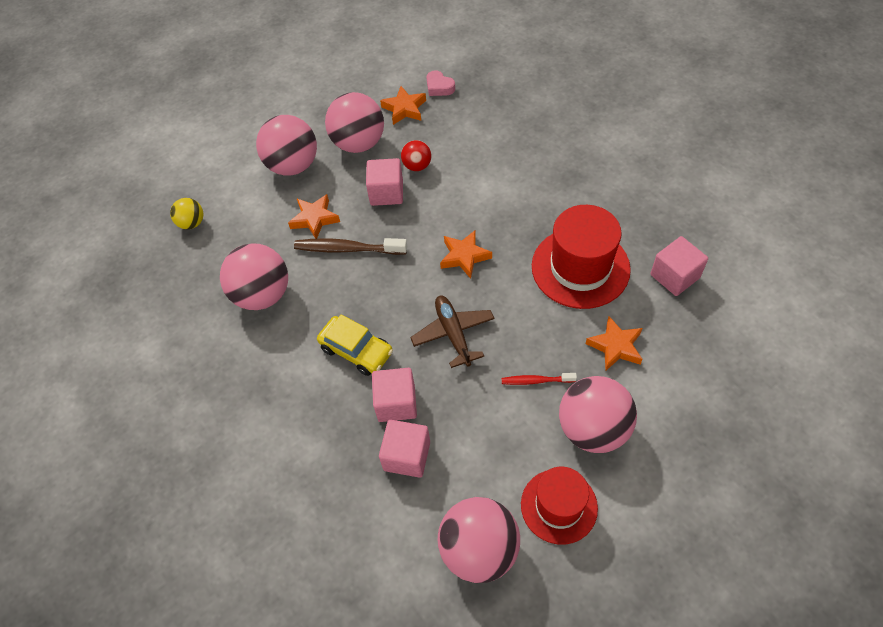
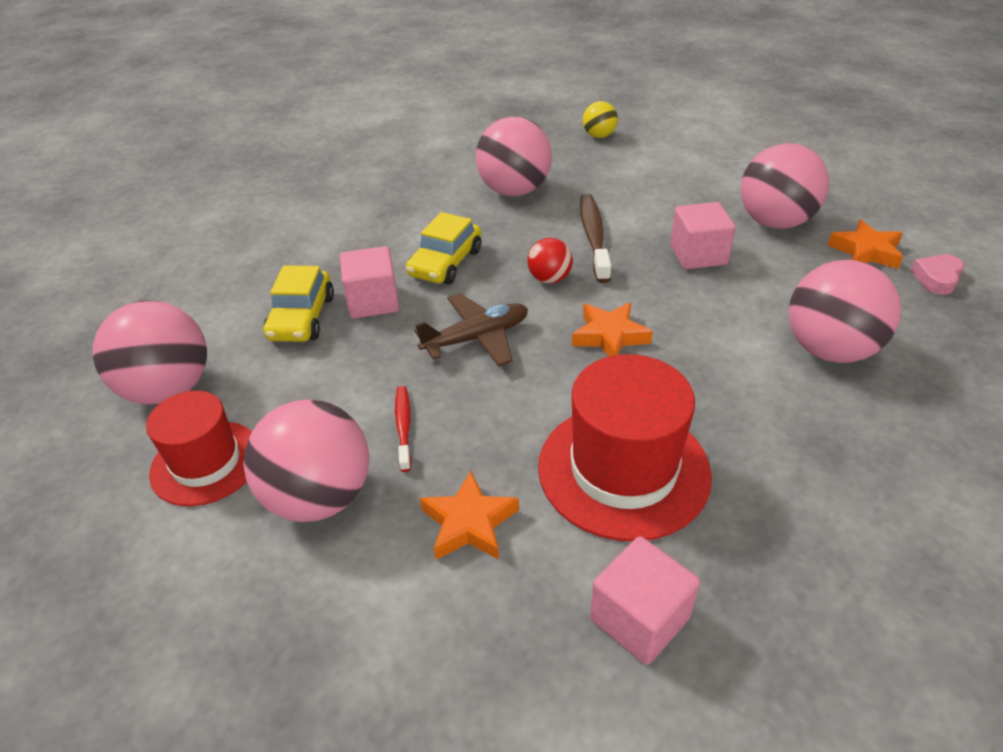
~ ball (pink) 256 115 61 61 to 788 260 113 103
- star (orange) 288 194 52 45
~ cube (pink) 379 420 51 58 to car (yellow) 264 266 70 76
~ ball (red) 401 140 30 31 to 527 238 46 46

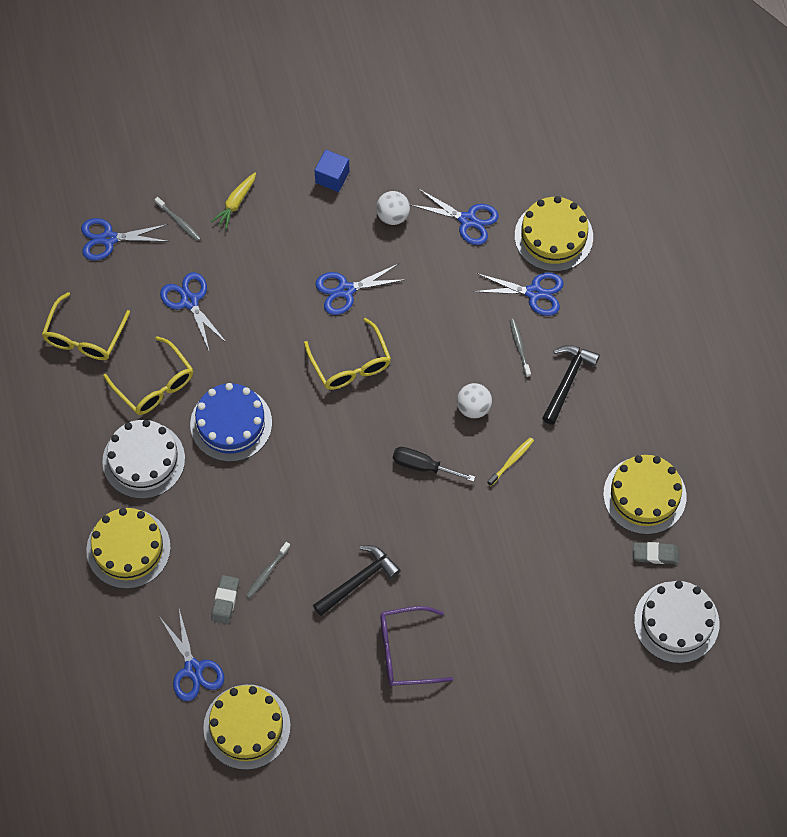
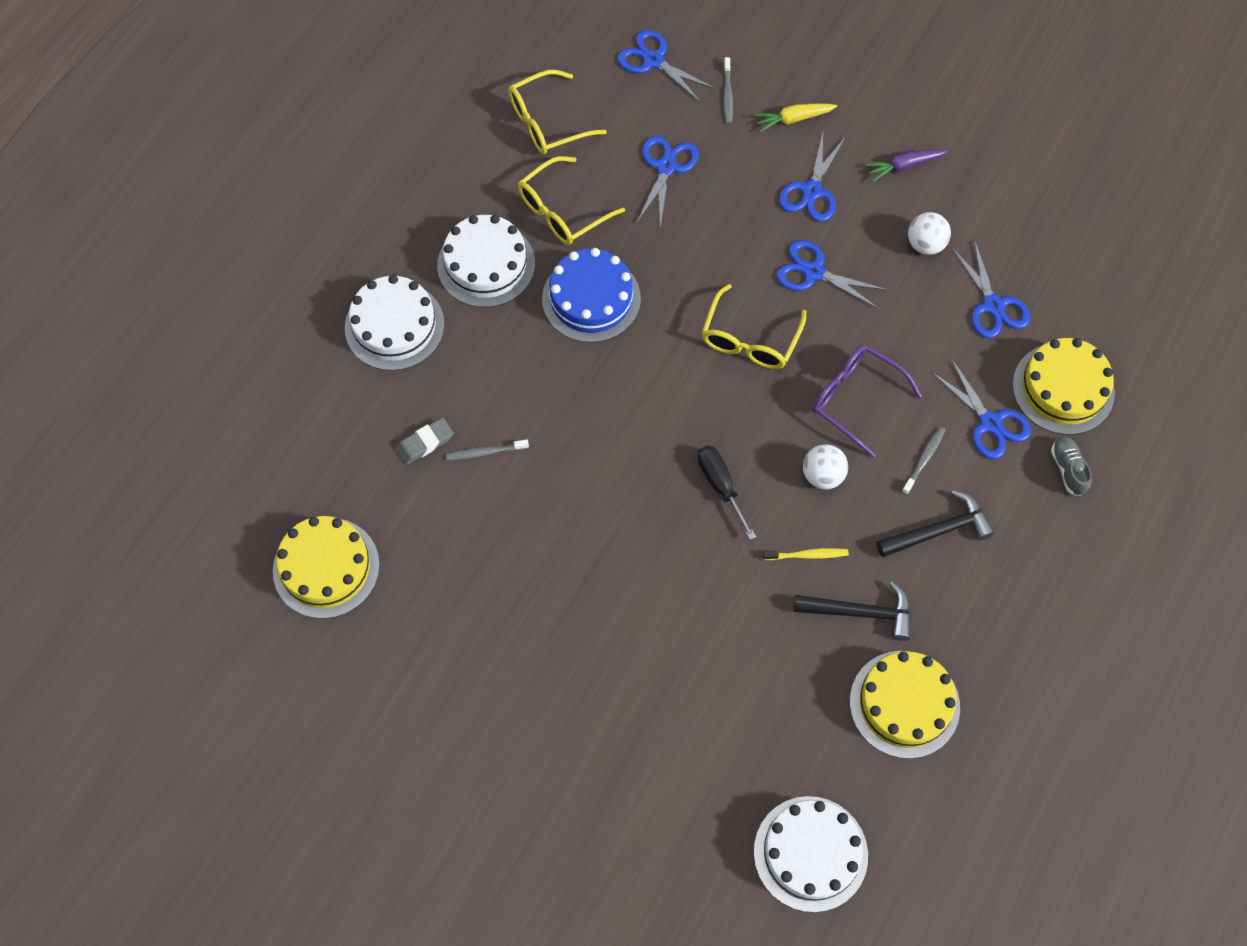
~ cake (yellow) 86 508 85 81 to cake (white) 345 275 100 96
~ glasses (yellow) 103 336 90 79 = 518 156 107 89 45 degrees clockwise
~ scissors (blue) 159 609 65 92 to 779 133 67 89
~ hammer (black) 313 545 88 71 to 794 581 117 60
~ cube (blue) 315 150 35 42 to carrot (purple) 865 149 83 33
~ glasses (purple) 380 606 73 80 to 813 345 109 113
- eraser (grey) 633 542 46 22
+ shoe (grey) 1051 436 41 60

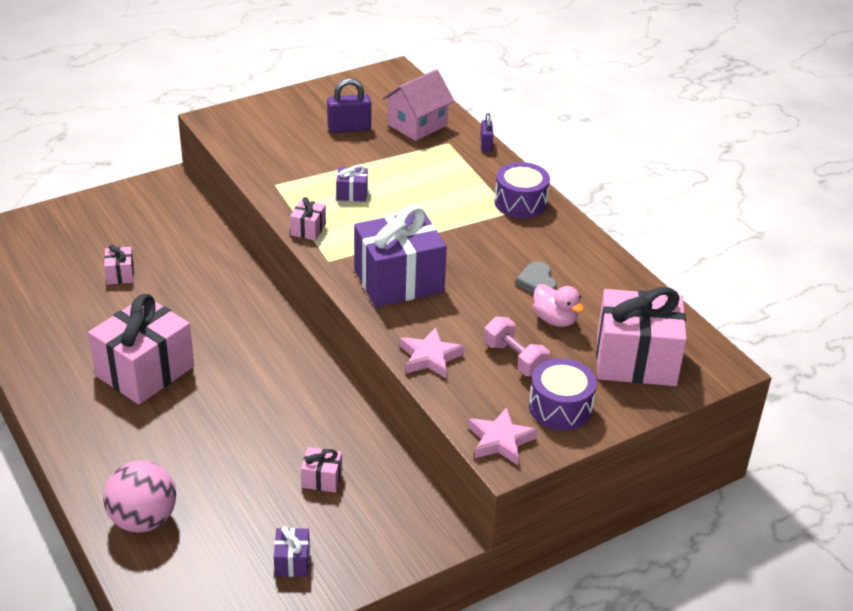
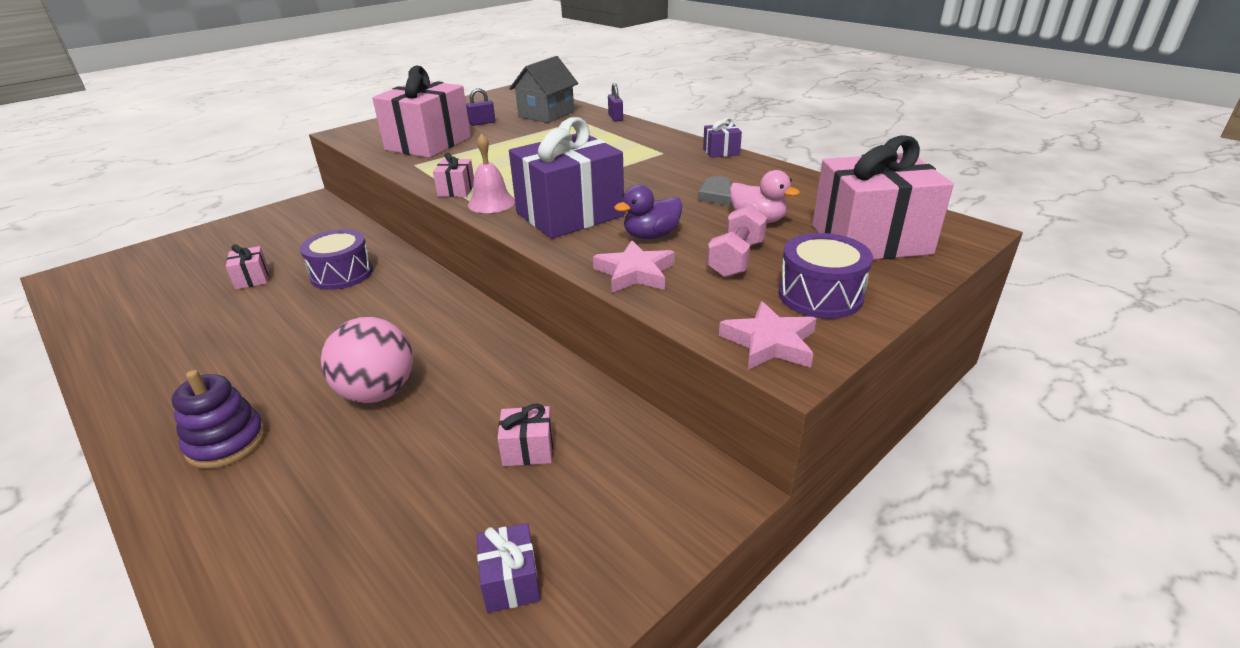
~ gift (pink) 88 294 106 110 to 372 65 99 93
~ ball (pink) 103 460 73 73 to 321 317 92 86
~ padlock (purple) 327 78 44 55 = 466 88 29 38 x0.62
~ gift (purple) 336 165 32 37 to 703 117 39 41
~ house (pink) 382 69 72 72 to house (grey) 509 56 69 67
~ dumbbell (pink) 484 316 66 60 = 707 205 60 72 75 degrees clockwise
~ drum (purple) 494 162 56 56 to 300 229 73 61
+ stacking toy (purple) 172 370 93 99
+ bell (pink) 468 133 47 80
+ duck (purple) 614 184 69 55

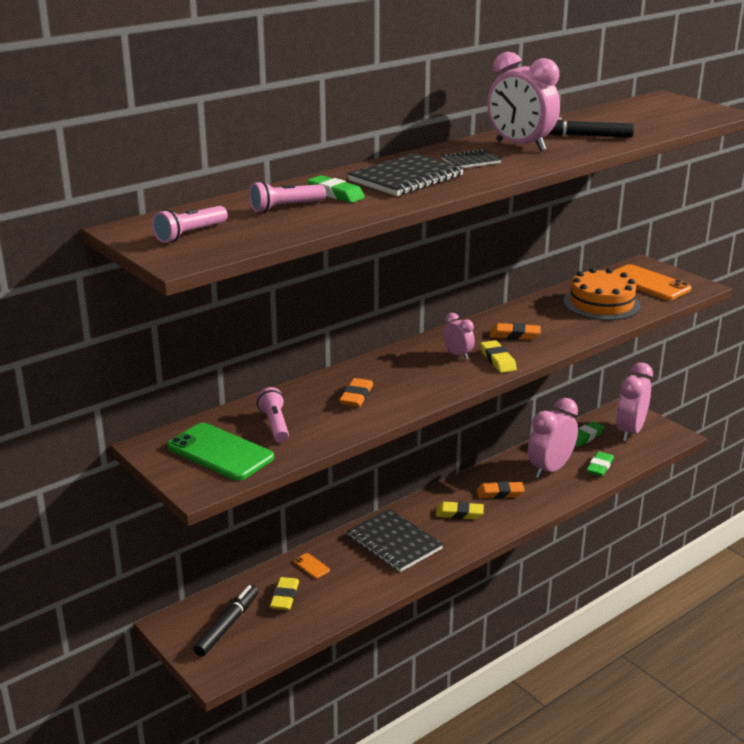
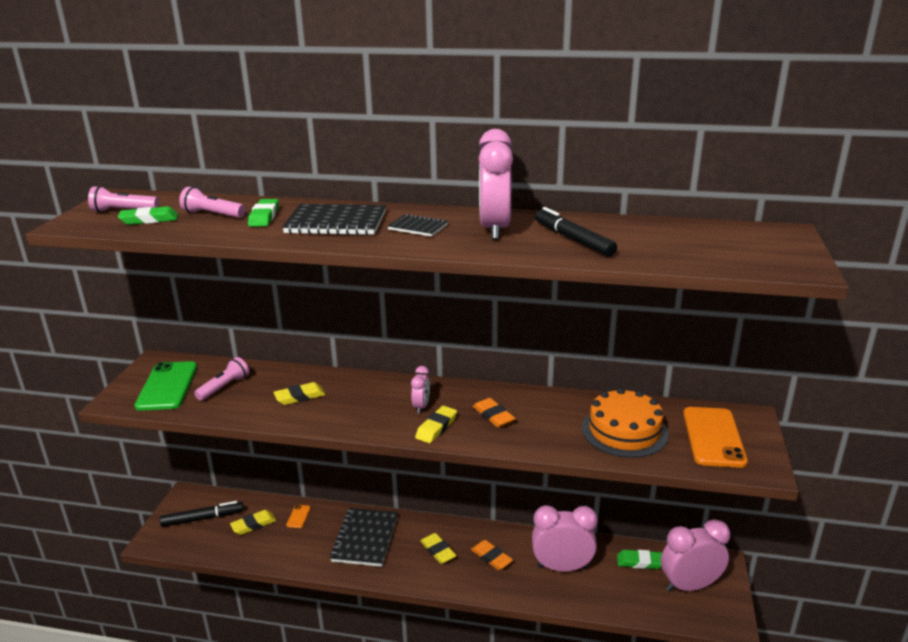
~ eraser (orange) 339 378 34 29 to eraser (yellow) 273 382 52 23
~ eraser (green) 586 452 28 25 to 118 206 60 19

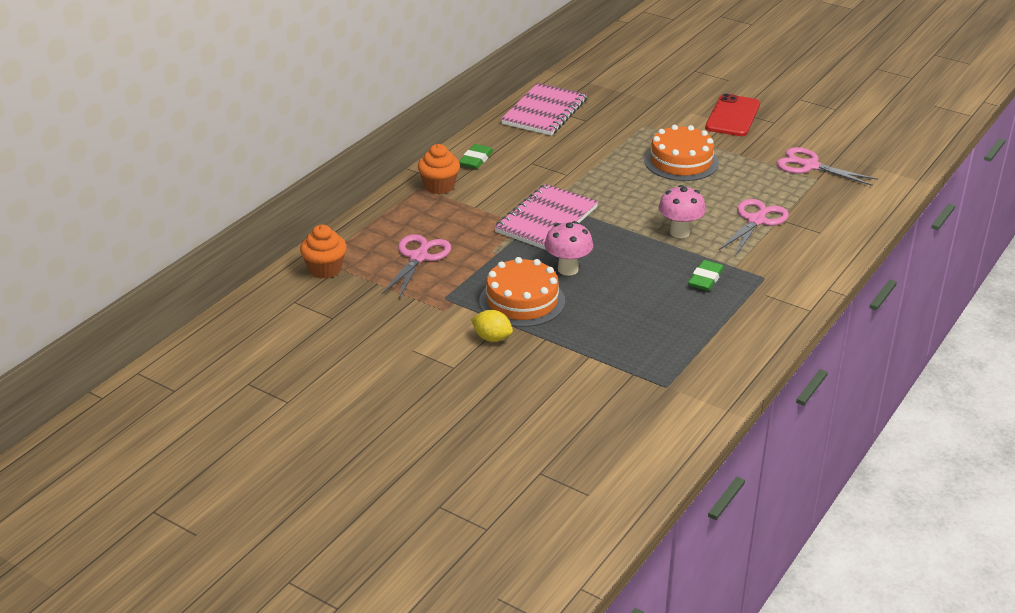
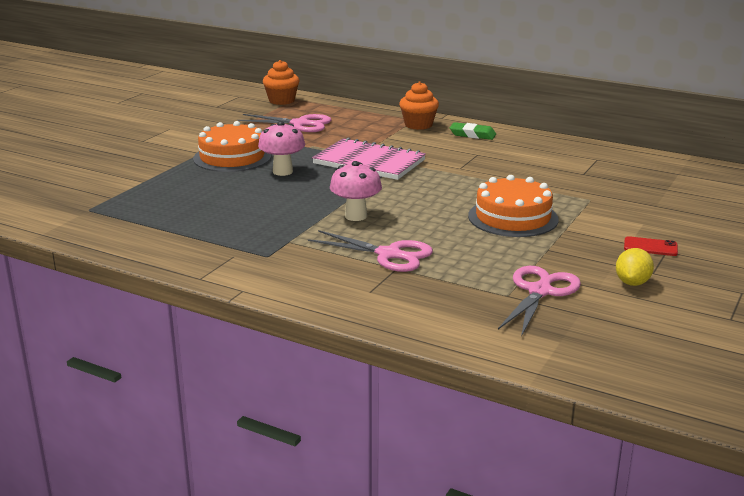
~ lemon (yellow) 471 310 42 32 to 616 248 38 38
- notebook (pink) 501 83 86 53
- eraser (green) 688 260 36 31
~ phone (red) 705 94 55 42 = 624 236 54 20 x0.51

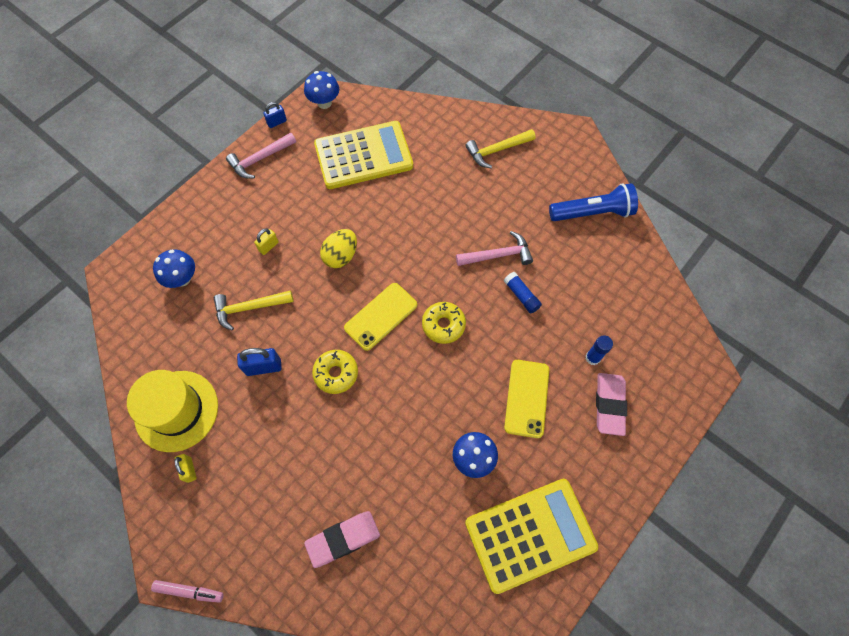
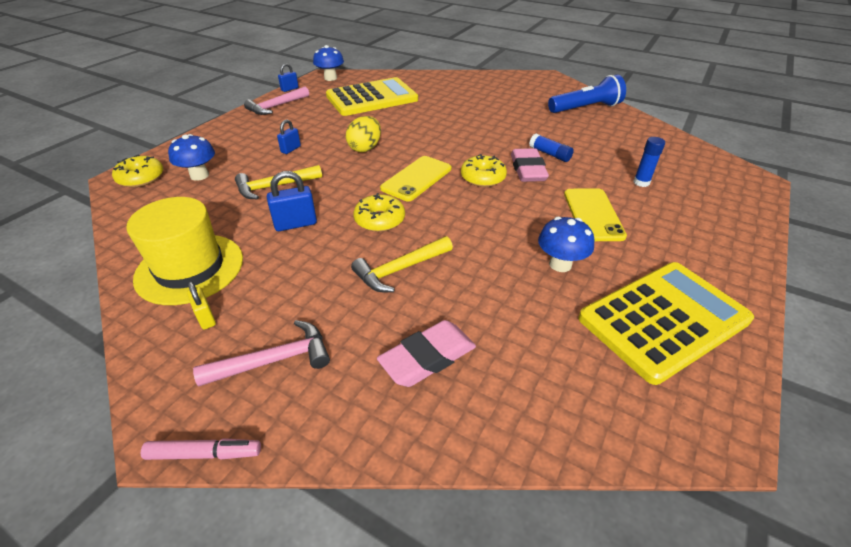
~ padlock (yellow) 254 228 25 27 to padlock (blue) 277 119 24 35
~ hammer (pink) 456 231 77 35 to 193 320 137 67
~ hammer (yellow) 465 129 71 39 to 351 236 102 56
~ eraser (pink) 596 373 31 63 to 511 148 38 34
+ donut (yellow) 112 154 51 33

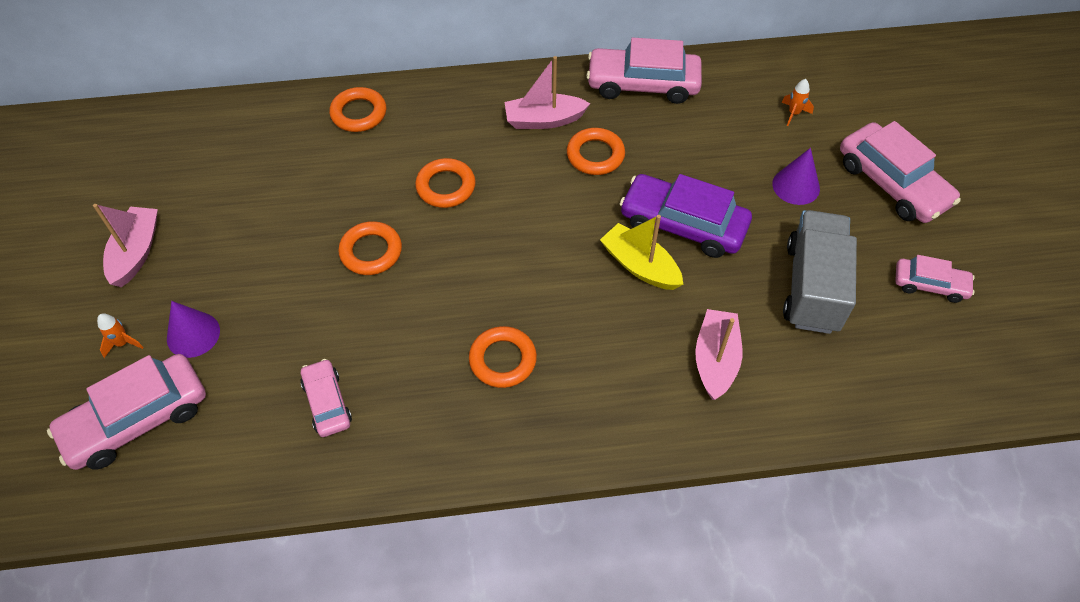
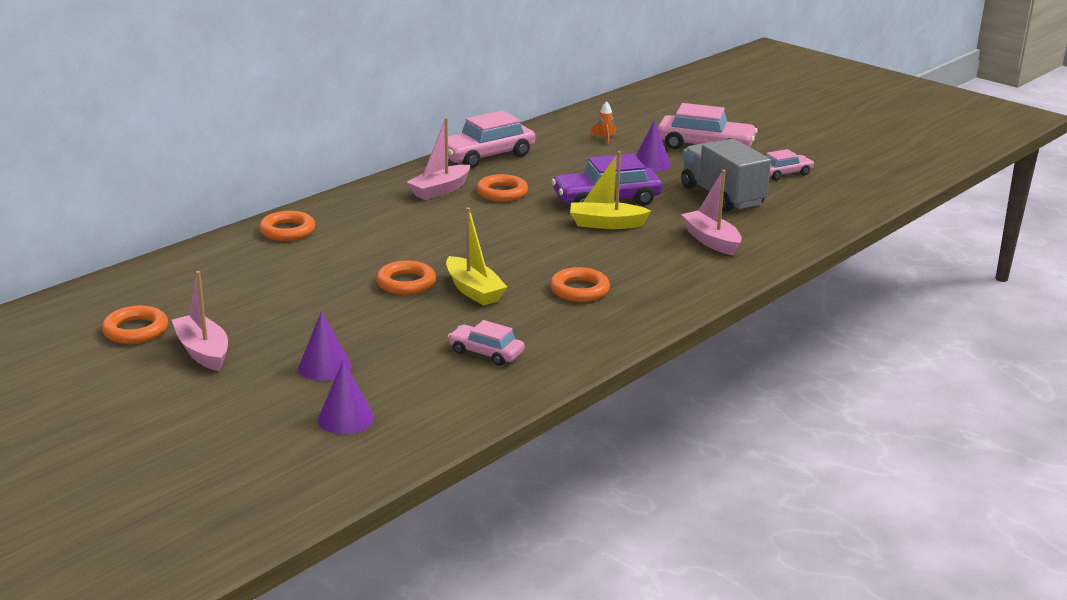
~ car (pink) 47 354 159 116 to cone (purple) 318 361 57 74
- rocket (orange) 97 313 46 45
~ ring (orange) 415 158 61 50 to 102 306 66 38
+ boat (yellow) 446 207 61 99

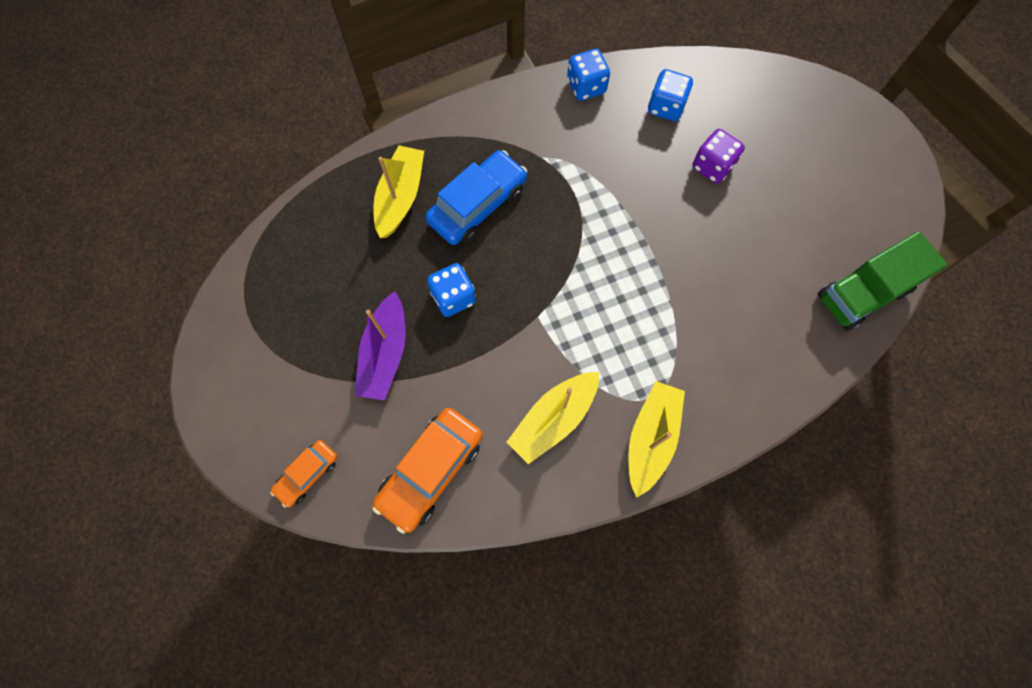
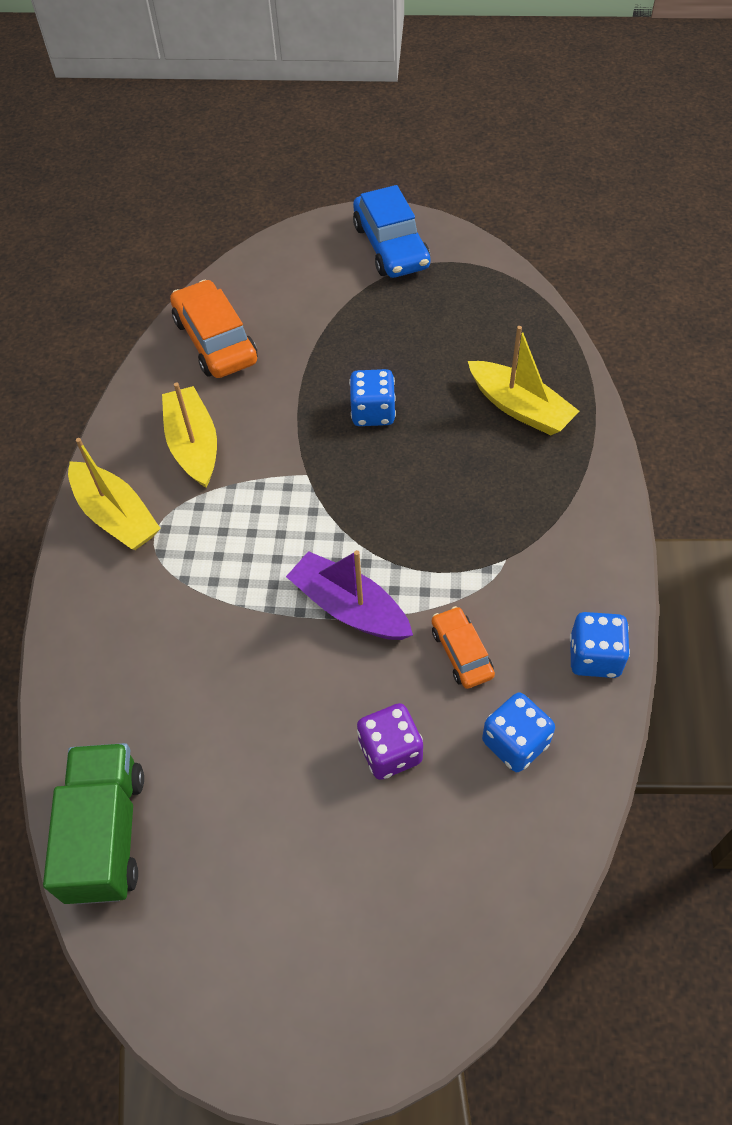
~ car (orange) 270 440 68 68 to 432 606 63 83
~ boat (purple) 355 291 51 110 to 286 550 127 90
~ car (blue) 425 150 102 95 to 353 185 77 93

